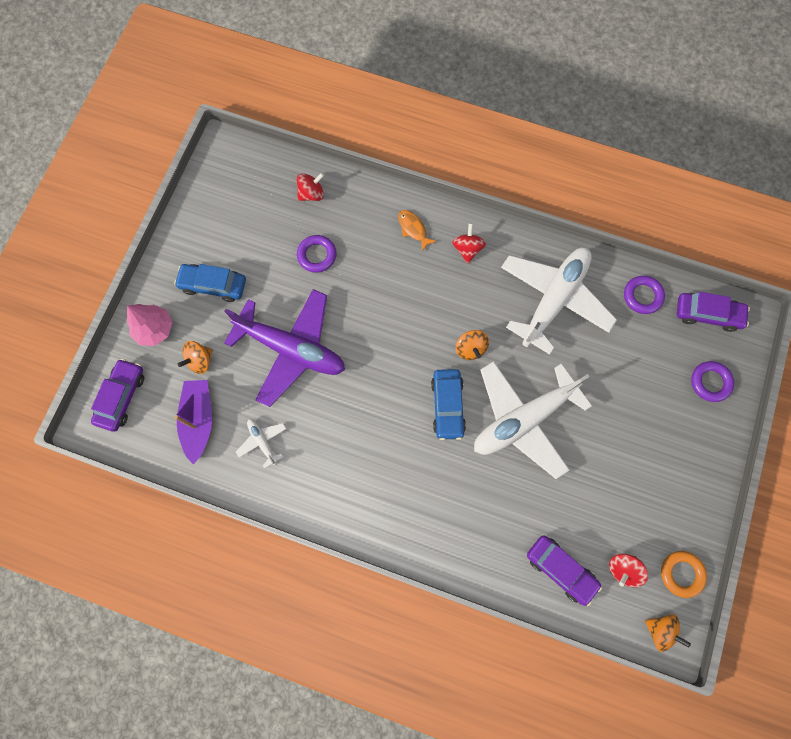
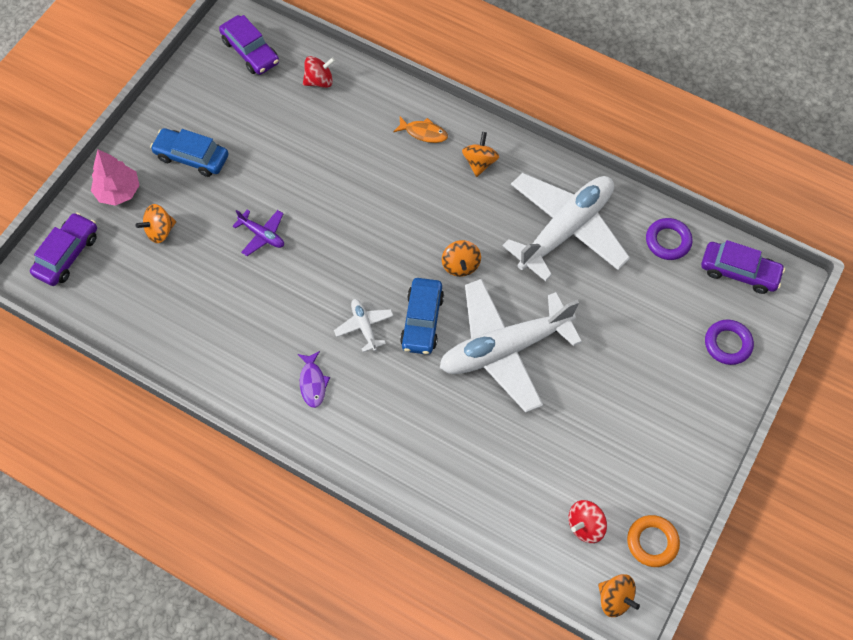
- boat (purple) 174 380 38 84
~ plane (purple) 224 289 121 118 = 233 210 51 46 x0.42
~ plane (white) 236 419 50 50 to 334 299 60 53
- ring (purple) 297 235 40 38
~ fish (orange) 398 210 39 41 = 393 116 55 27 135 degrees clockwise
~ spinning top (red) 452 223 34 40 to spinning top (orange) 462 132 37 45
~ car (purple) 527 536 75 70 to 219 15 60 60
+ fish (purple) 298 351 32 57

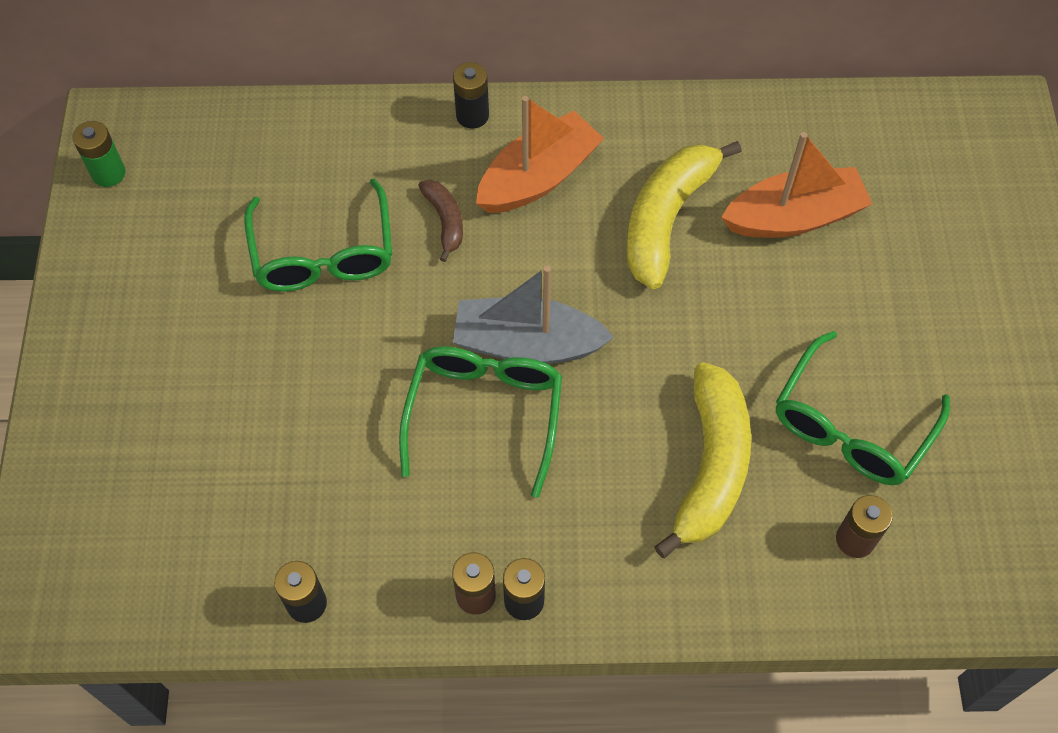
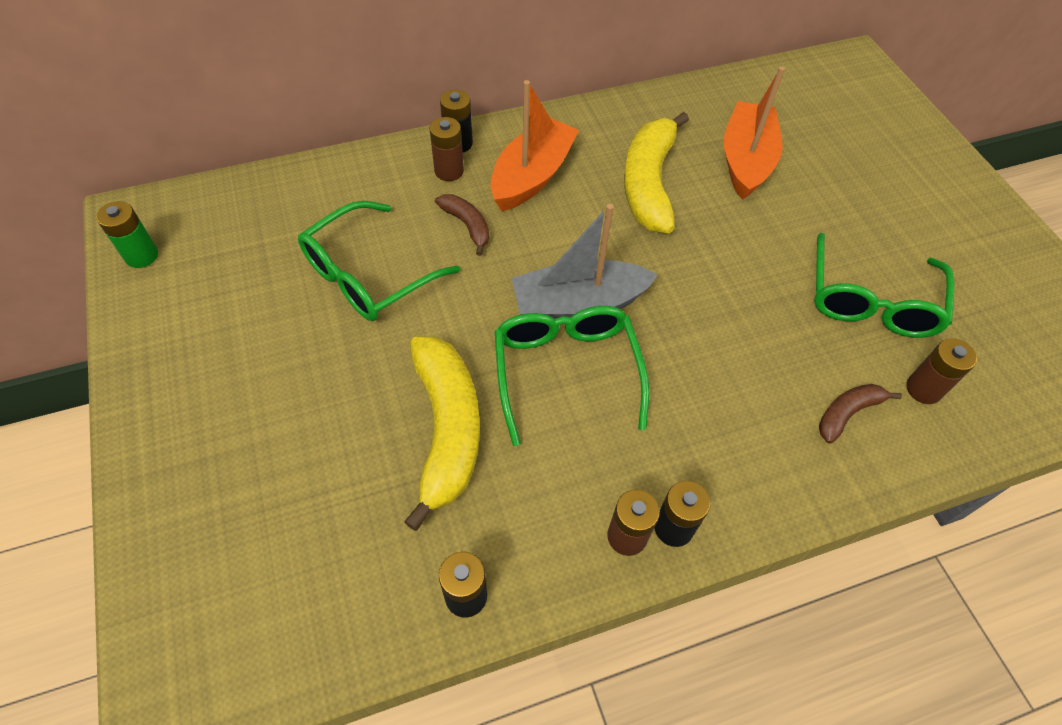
~ glasses (green) 244 179 148 113 = 298 201 162 120 75 degrees clockwise
~ banana (yellow) 654 362 97 196 to 404 336 76 195
~ boat (orange) 721 132 151 106 = 724 66 61 134 45 degrees counterclockwise
+ battery (brown) 429 117 35 64
+ banana (brown) 819 384 83 60

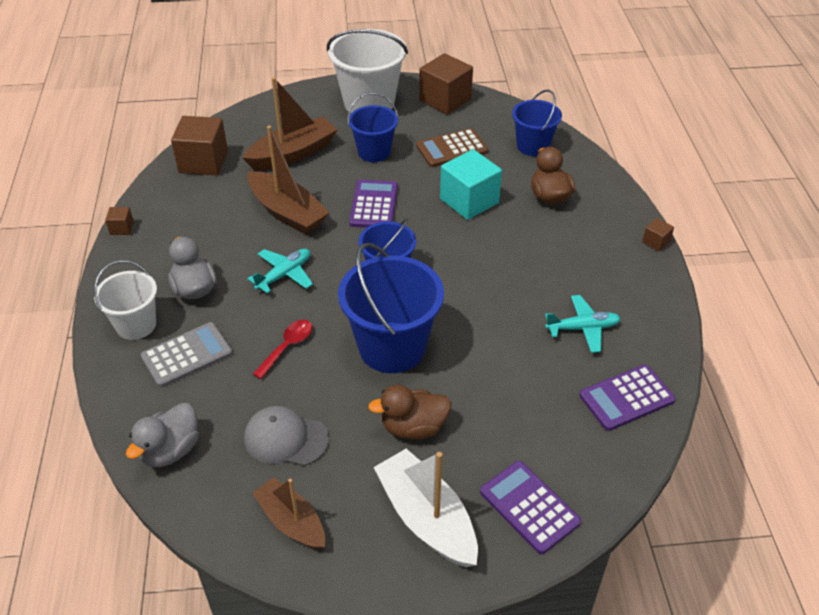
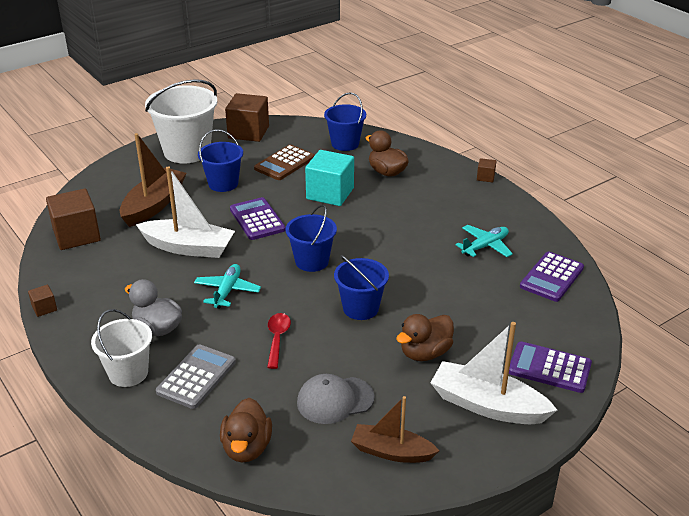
~ duck (grey) 126 403 73 64 to duck (brown) 220 398 52 64
~ boat (brown) 247 126 83 109 to boat (white) 136 166 99 92
~ bucket (blue) 338 243 106 130 = 334 255 55 65 x0.61

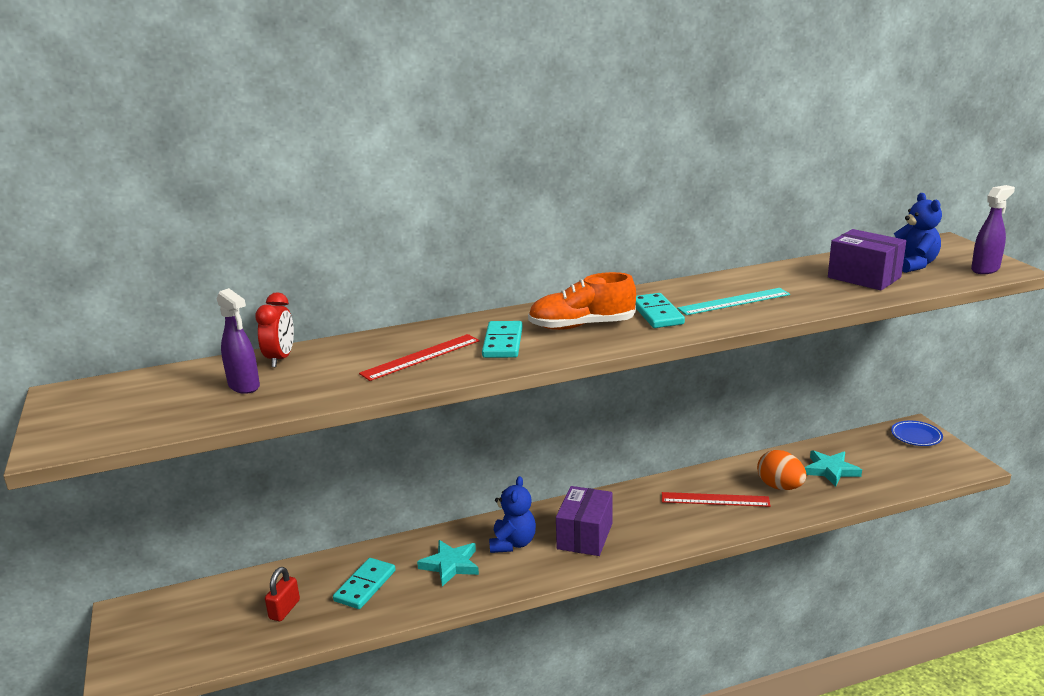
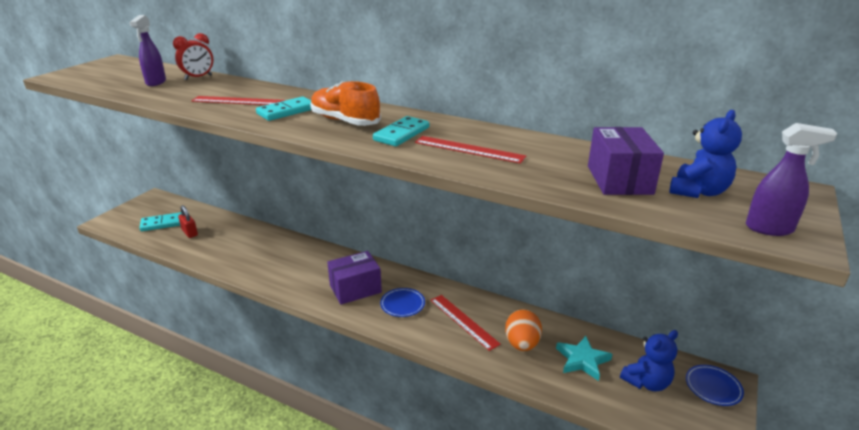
~ padlock (red) 265 567 35 54 = 178 205 20 33 75 degrees clockwise
~ domino (turquoise) 333 558 63 51 to 139 212 42 19
- star (turquoise) 417 540 62 46
~ teddy bear (blue) 489 476 47 77 to 620 330 58 61
~ ruler (turquoise) 677 288 113 27 to ruler (red) 415 136 111 28
+ plate (blue) 380 288 45 29

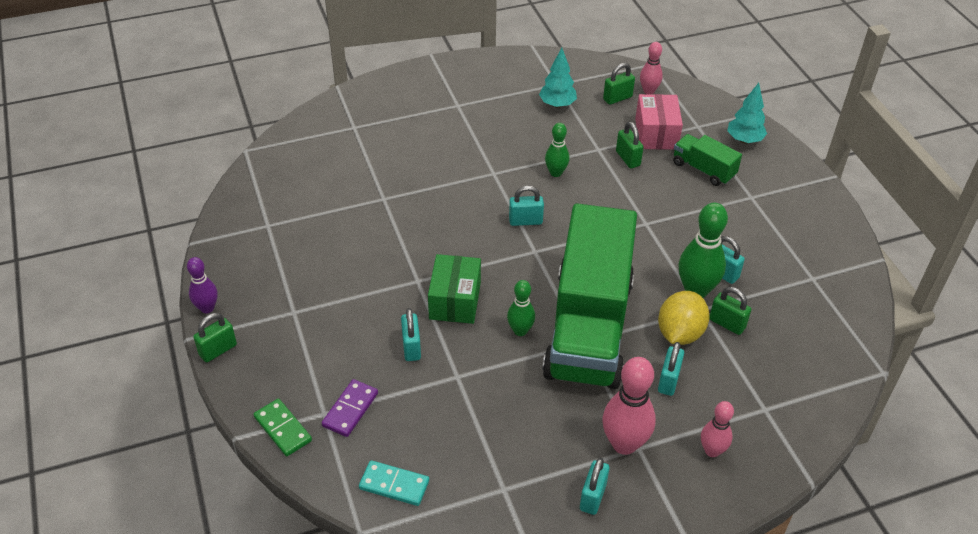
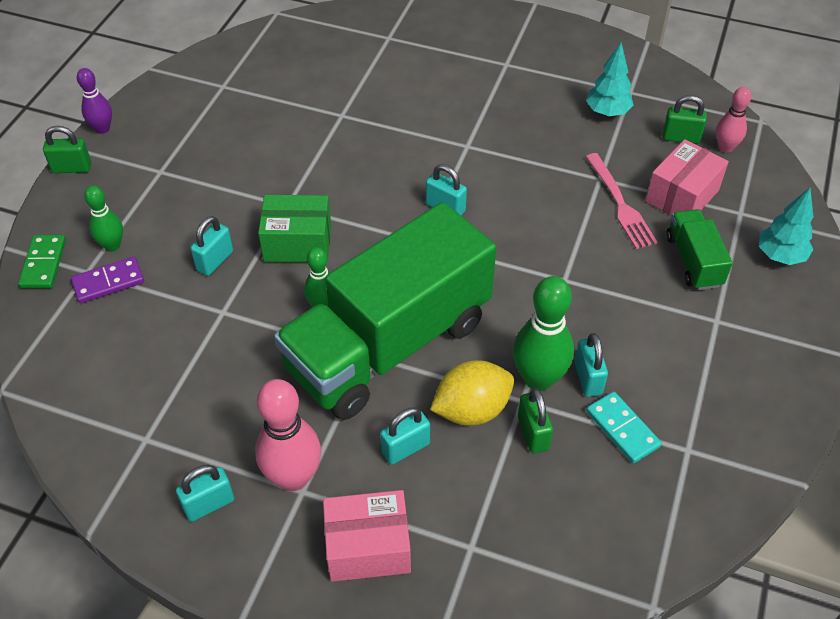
~ domino (turquoise) 359 460 70 46 to 586 391 76 73
~ box (green) 428 254 53 70 = 258 195 73 67 45 degrees clockwise
~ bowling pin (green) 545 123 24 54 to 84 185 39 67
~ padlock (green) 616 121 28 47 to fork (pink) 586 153 72 96
~ bowling pin (pink) 701 401 33 56 to box (pink) 323 490 88 92

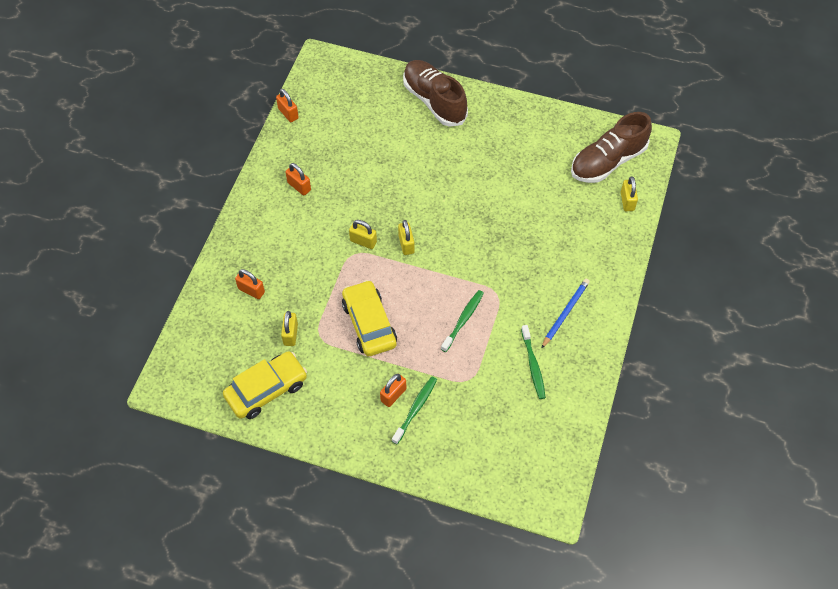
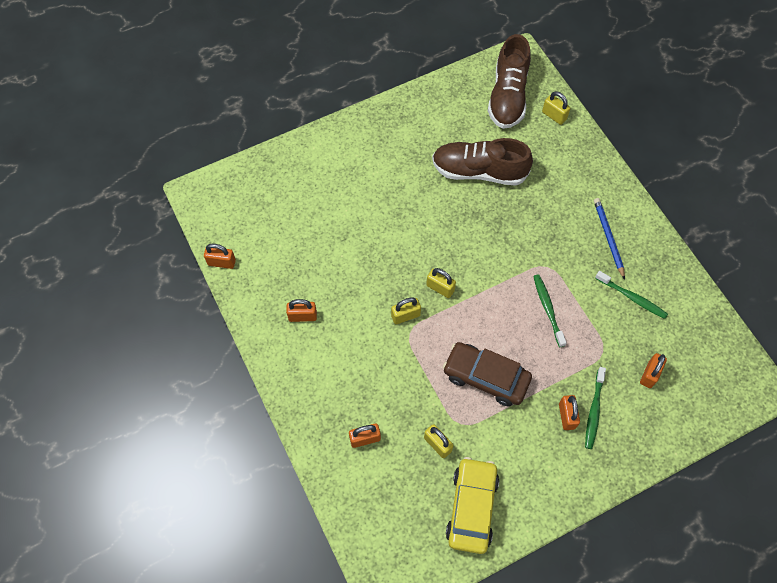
~ car (yellow) 342 280 55 76 to car (brown) 443 342 89 64
~ toothbrush (green) 392 376 45 68 = 585 367 21 82 150 degrees counterclockwise
~ shoe (brown) 403 60 65 67 to 432 138 101 48
+ padlock (orange) 640 353 27 35

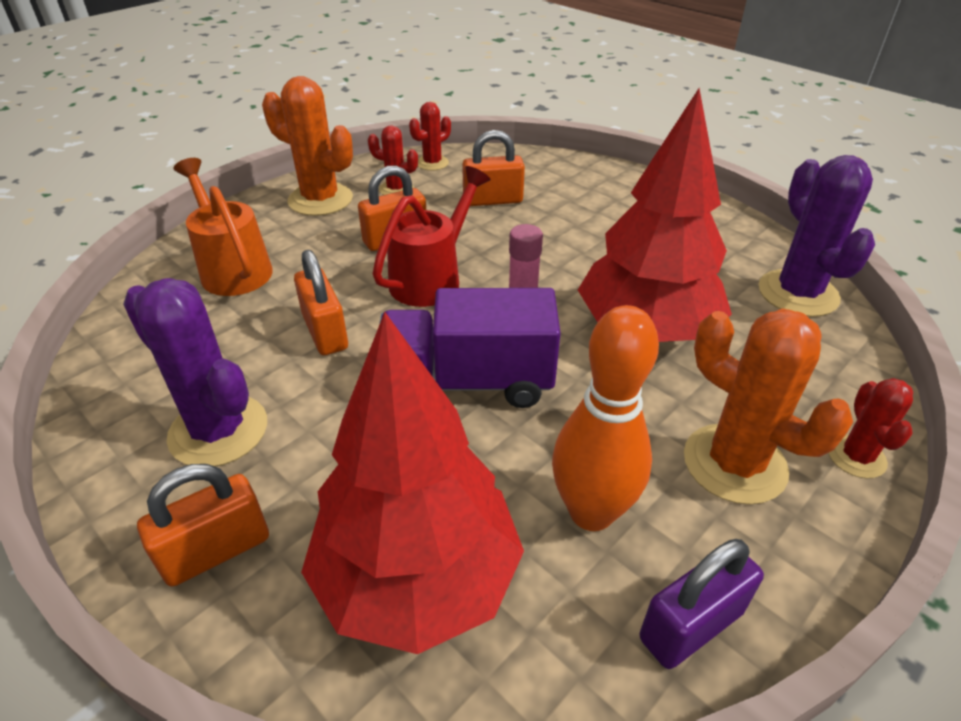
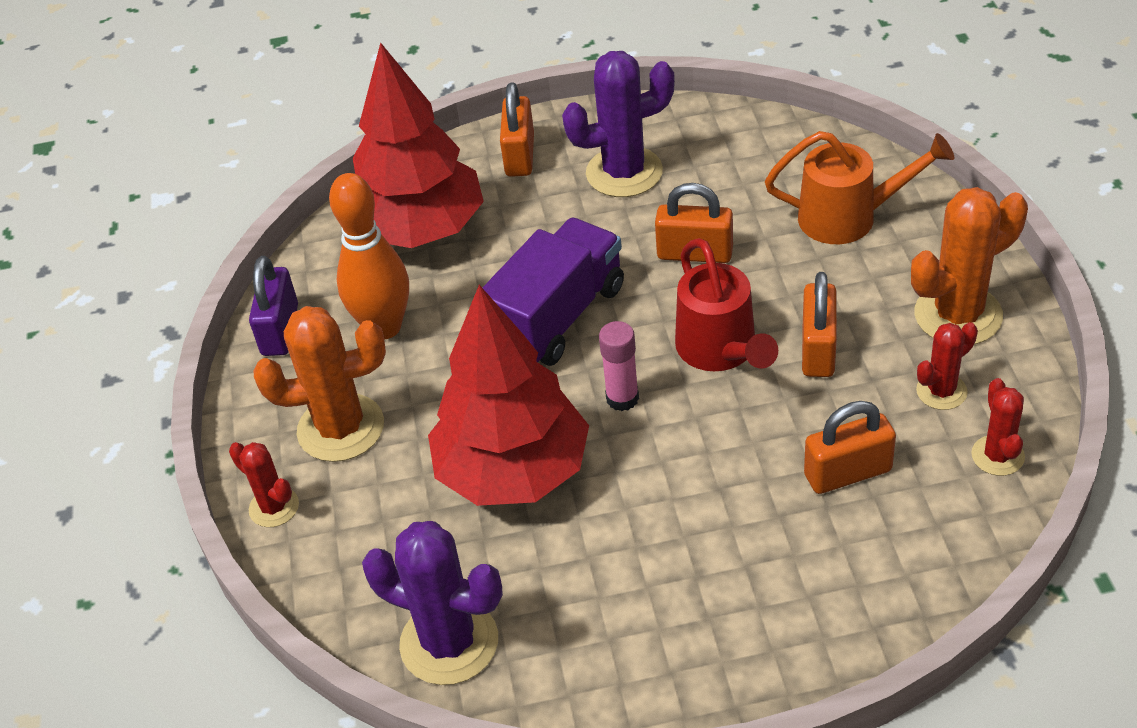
~ padlock (orange) 462 130 63 76 = 804 401 92 93 45 degrees clockwise

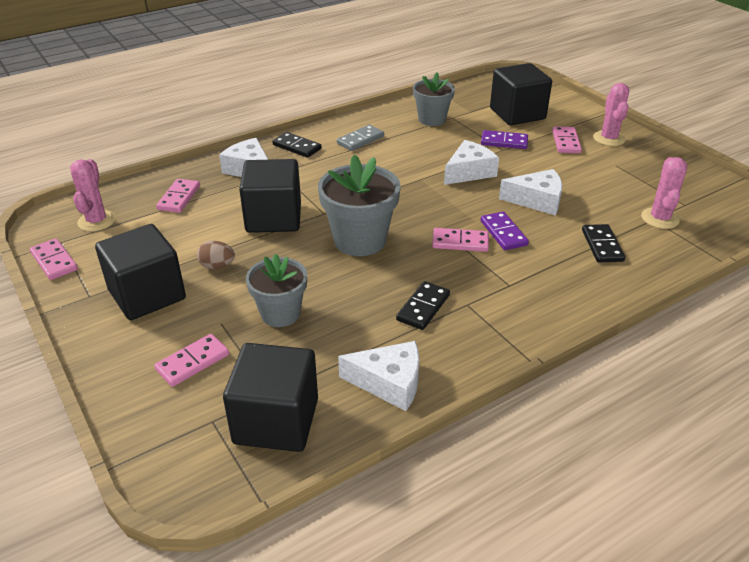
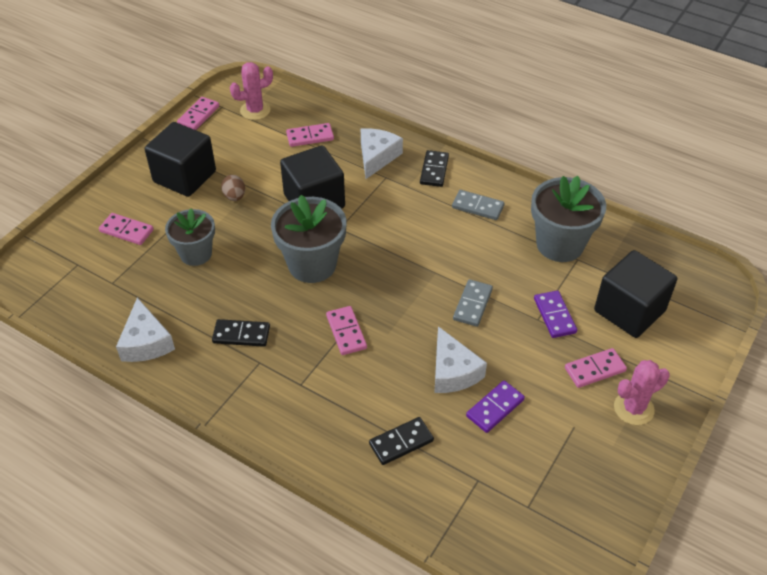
- cube (black) 223 343 95 109
~ flower pot (grey) 413 72 42 54 = 531 176 75 86 x1.50
~ cheese (white) 444 140 55 45 to domino (grey) 453 279 40 48
~ domino (purple) 481 212 48 38 to 466 380 59 53
- cactus (pink) 641 157 46 72

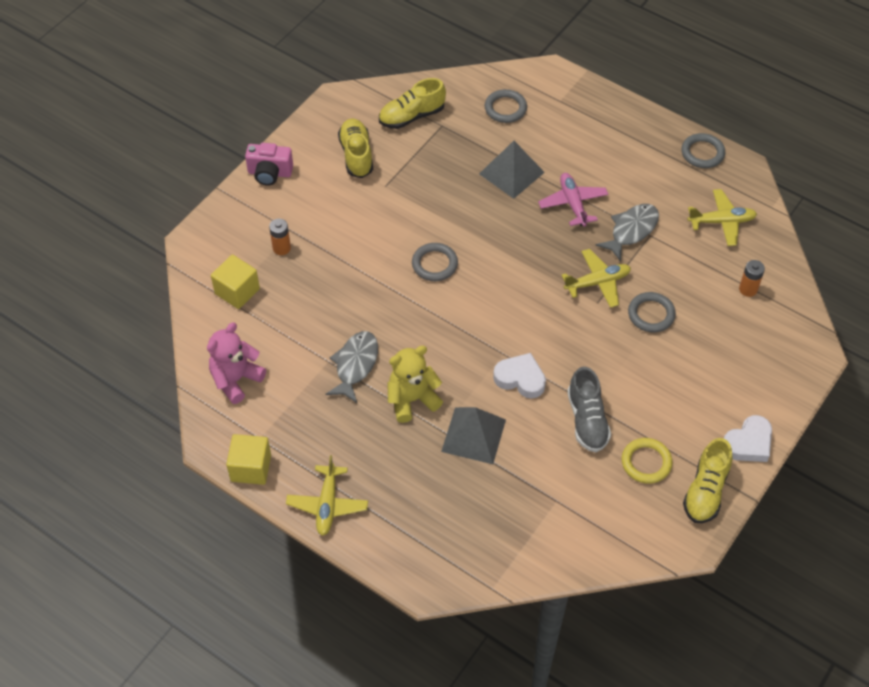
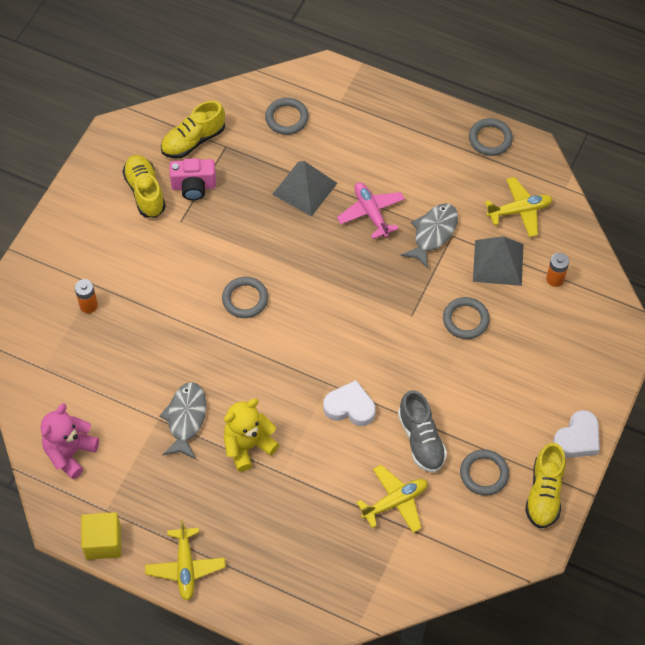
- cube (yellow) 211 255 49 54
~ camera (pink) 245 143 48 42 to 169 158 47 42
~ pyramid (grey) 441 407 65 57 to 473 236 51 50
~ plane (yellow) 562 249 69 59 to 356 465 72 68
~ ring (yellow) 622 438 51 46 to ring (grey) 460 449 49 47

